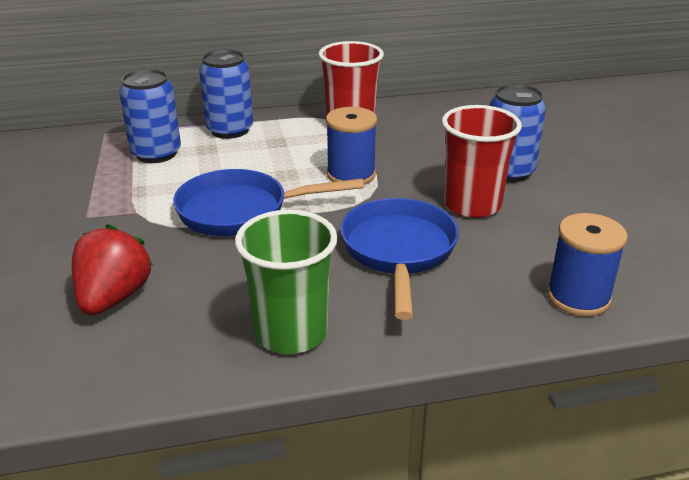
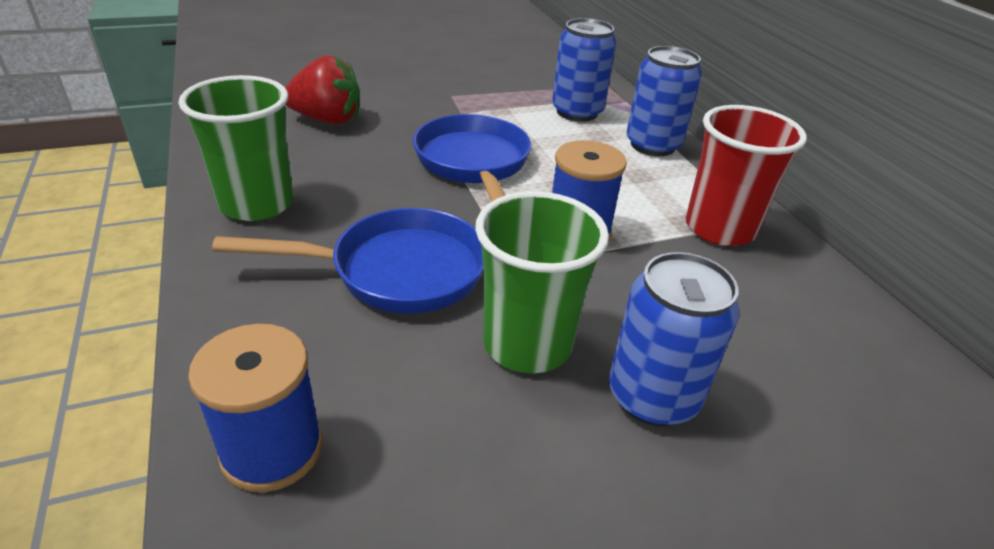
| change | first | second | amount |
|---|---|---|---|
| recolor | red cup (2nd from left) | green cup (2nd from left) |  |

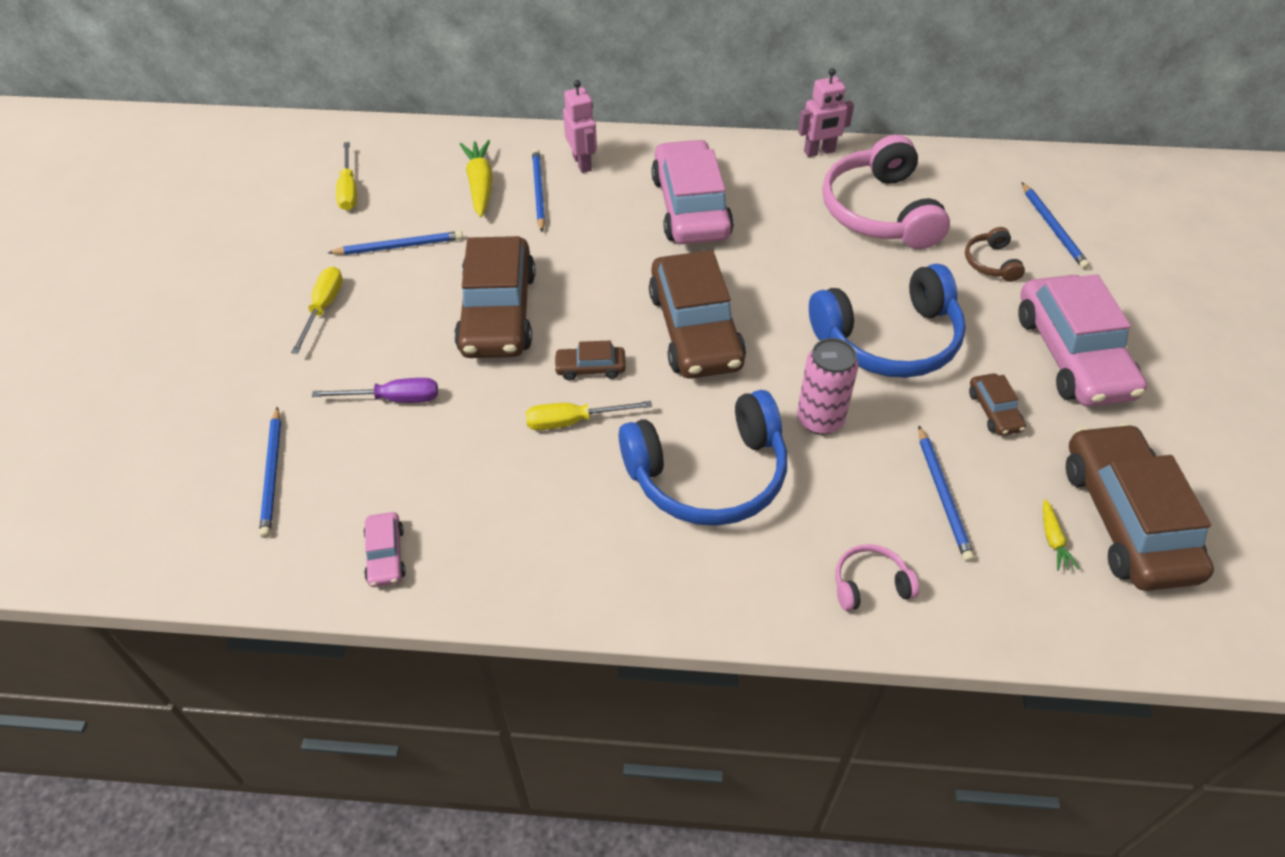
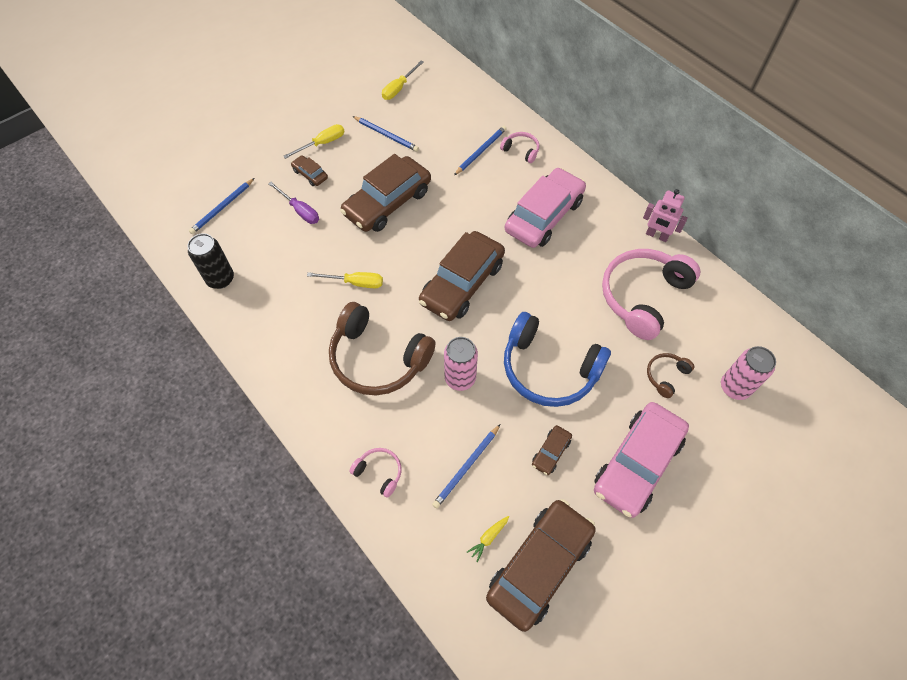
| change | first | second | amount |
|---|---|---|---|
| replace | pink robot (1st from left) | pink headphones (2nd from left) |  |
| delete | yellow carrot (1st from left) |  |  |
| replace | blue pencil (5th from left) | pink can (2nd from left) |  |
| move | brown car (2nd from left in the first image) | brown car (1st from left) |  |
| recolor | blue headphones (1st from left) | brown headphones (1st from left) |  |
| rotate | yellow screwdriver (3rd from left in the first image) | yellow screwdriver (2nd from left) | 150 degrees clockwise |
| replace | pink car (1st from left) | black can |  |

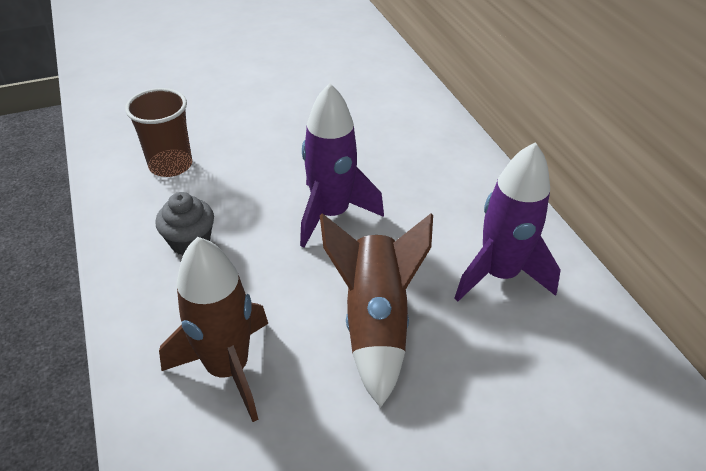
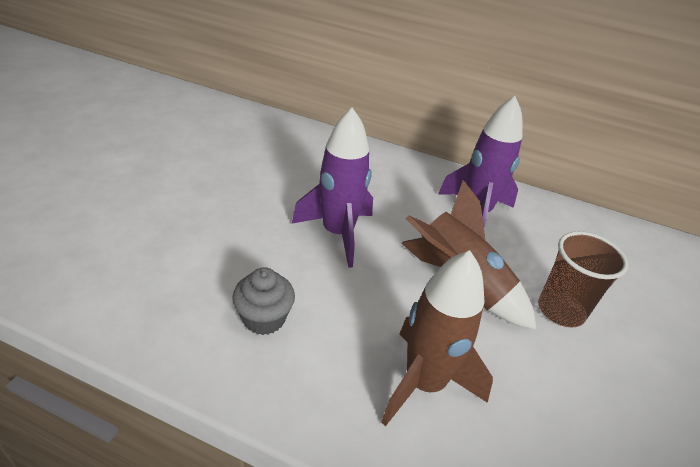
| change | first | second | amount |
|---|---|---|---|
| move | brown cup |  |  |

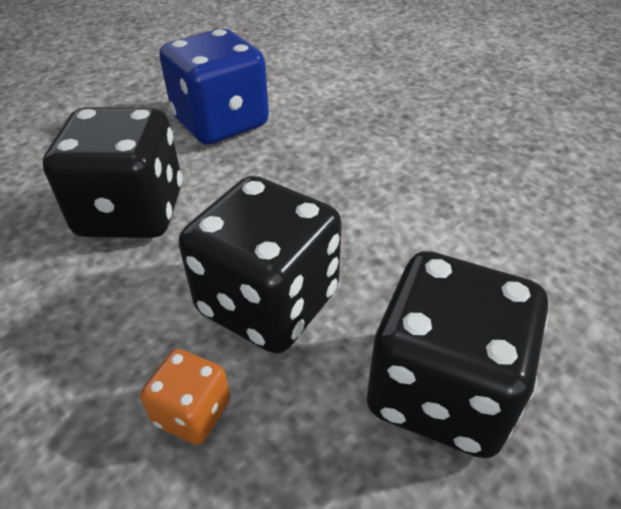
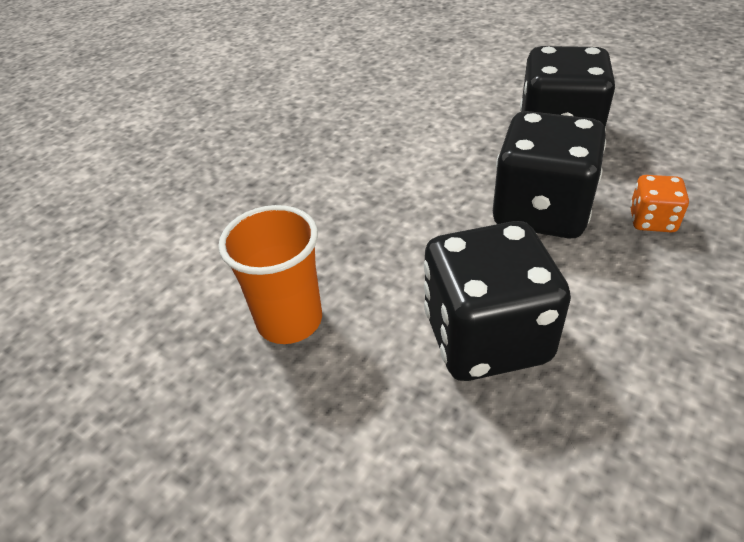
| change | first | second | amount |
|---|---|---|---|
| replace | blue dice | orange cup |  |

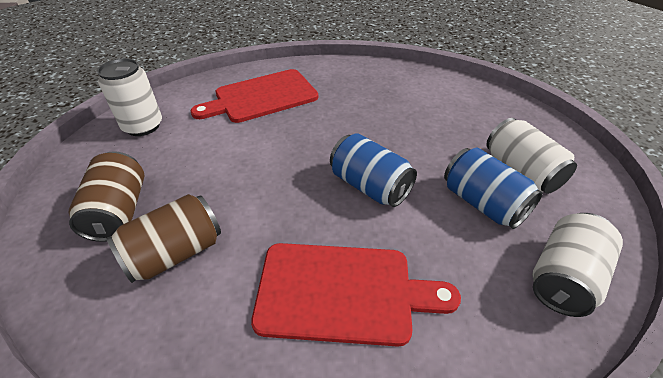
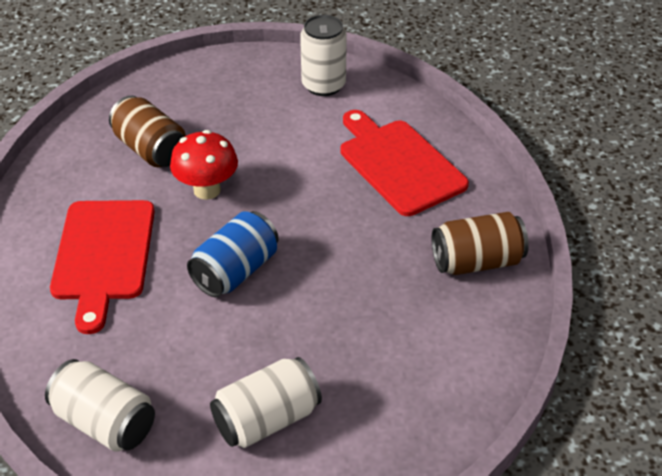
| change | first | second | amount |
|---|---|---|---|
| delete | blue can (2nd from left) |  |  |
| move | brown can (1st from left in the first image) | brown can (2nd from left) |  |
| insert |  | red mushroom |  |

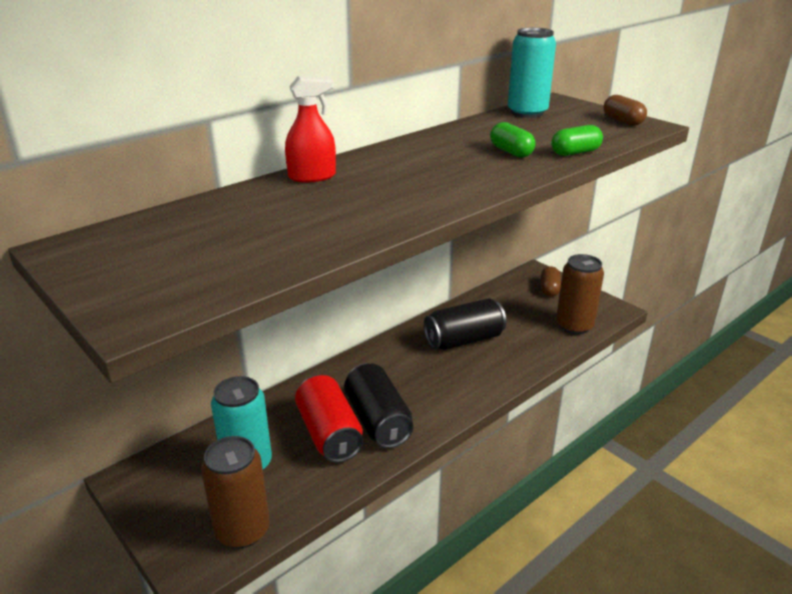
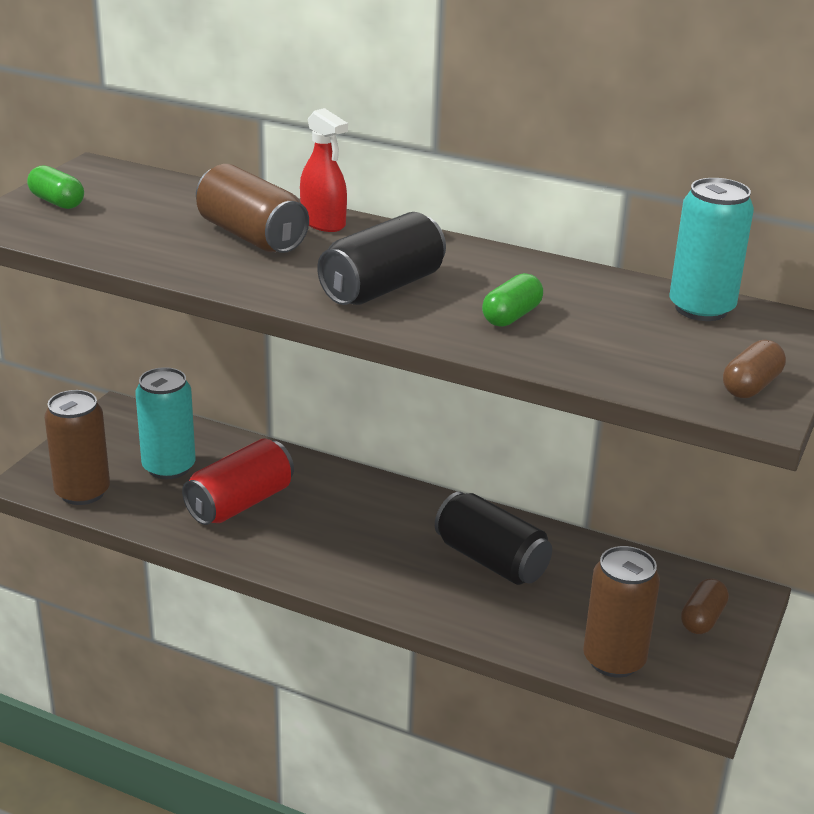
| change | first | second | amount |
|---|---|---|---|
| move | green capsule (2nd from left in the first image) | green capsule (1st from left) |  |
| rotate | brown capsule (1st from left) |  | 45 degrees counterclockwise |
| move | black can (1st from left) |  |  |
| insert |  | brown can (2nd from left) |  |

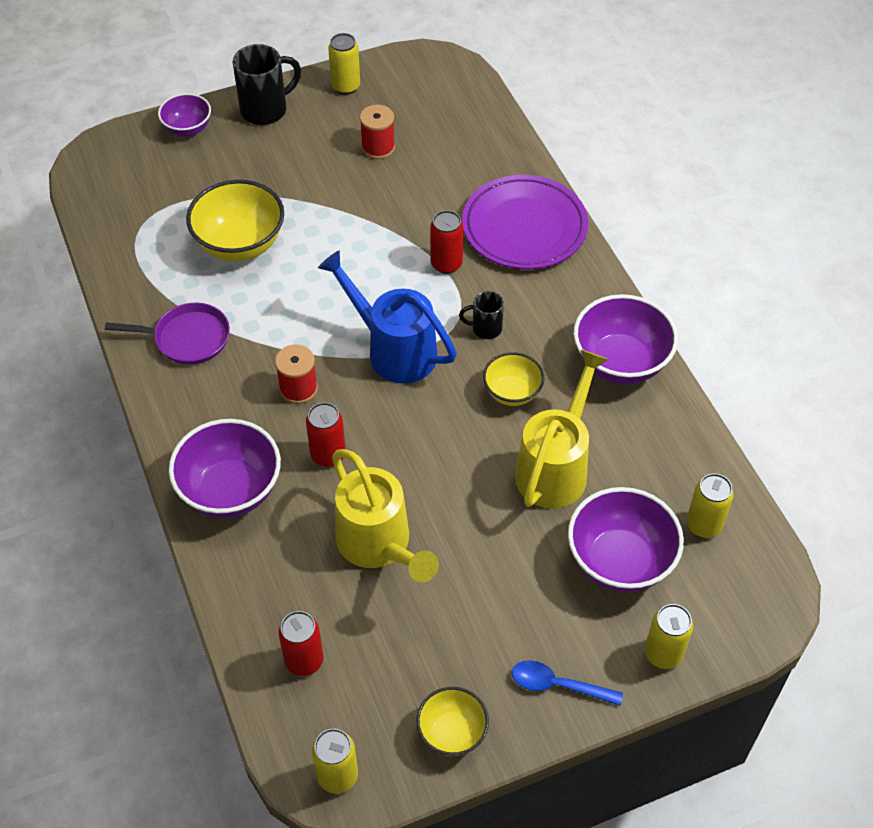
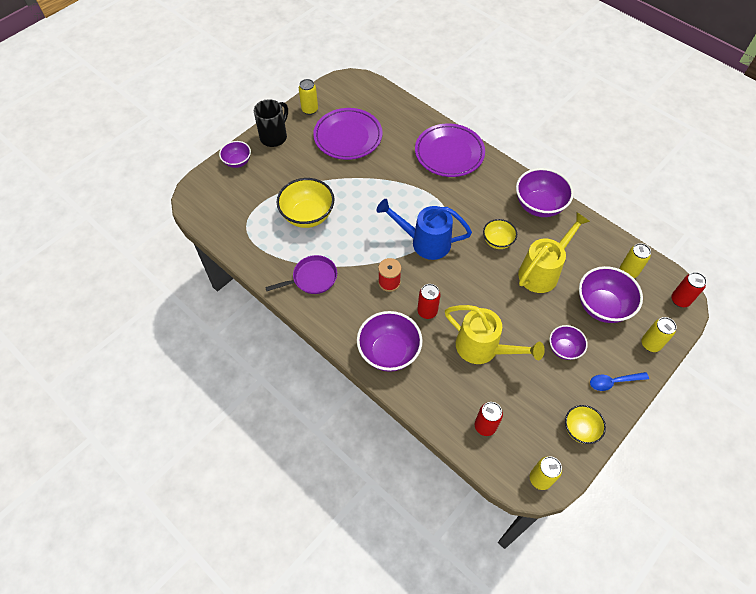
| change | first | second | amount |
|---|---|---|---|
| replace | red spool (2nd from left) | purple plate (1st from left) |  |
| move | red can (3rd from left) |  |  |
| delete | black mug (2nd from left) |  |  |
| rotate | yellow watering can (2nd from left) |  | 45 degrees clockwise |
| insert |  | purple bowl (4th from left) |  |

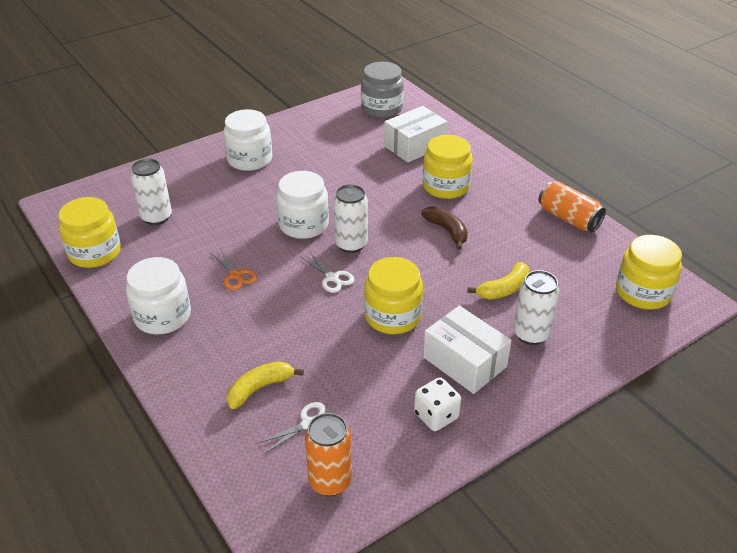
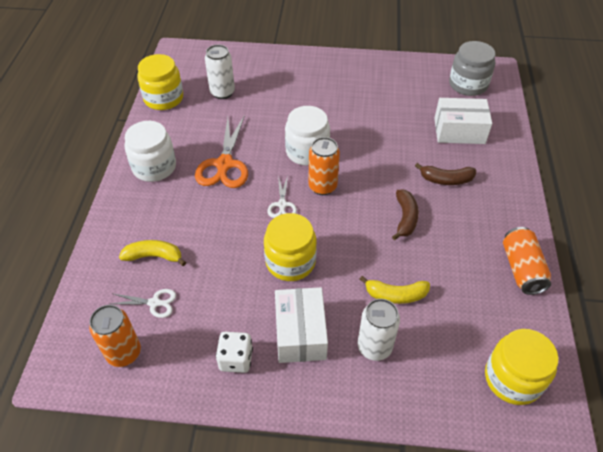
| change | first | second | amount |
|---|---|---|---|
| delete | white jar (2nd from left) |  |  |
| replace | yellow jar (3rd from left) | brown banana (2nd from left) |  |
| recolor | white can (2nd from left) | orange can (2nd from left) |  |
| resize | orange scissors |  | x1.90 |

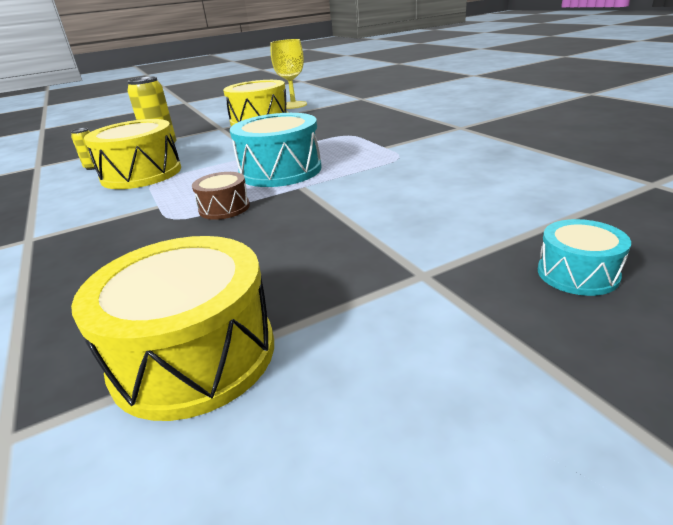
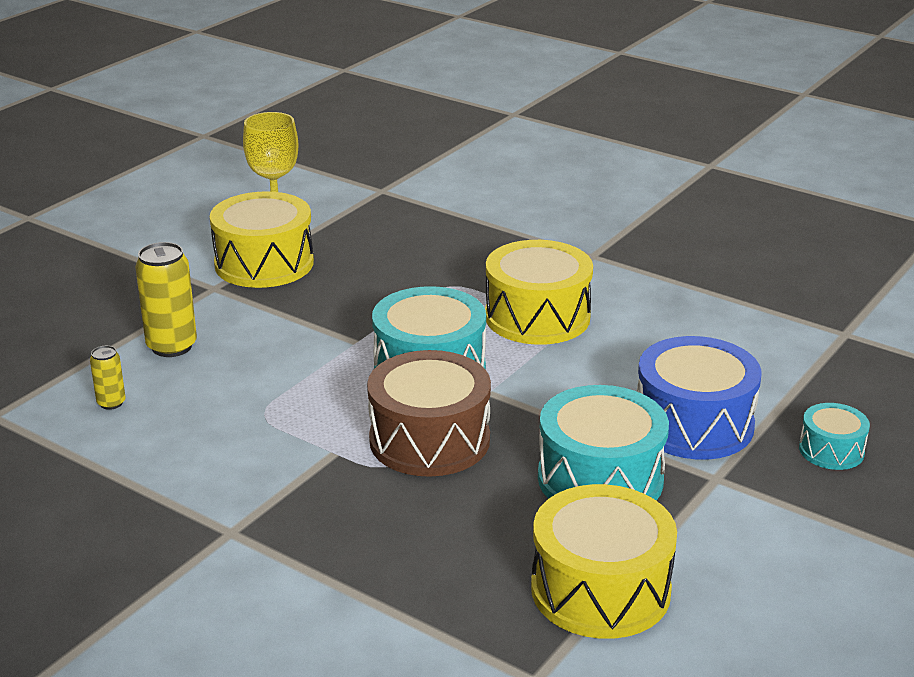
| change | first | second | amount |
|---|---|---|---|
| move | yellow drum (1st from left in the first image) | yellow drum (2nd from left) |  |
| resize | brown drum |  | x1.91 |
| insert |  | blue drum |  |
| insert |  | turquoise drum (2nd from left) |  |

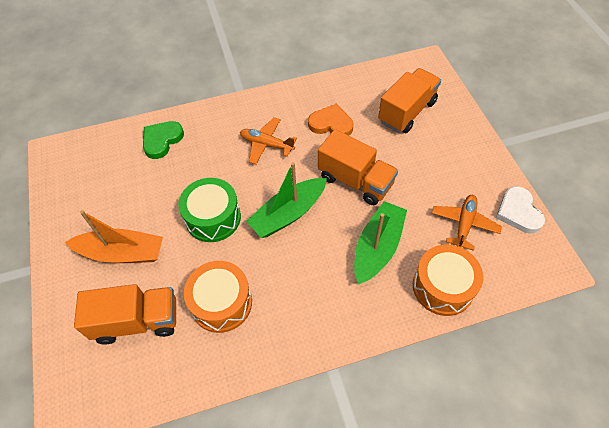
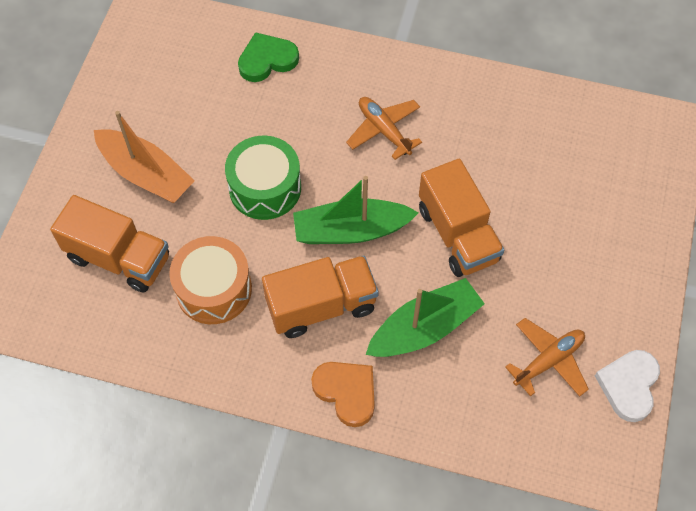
| change | first | second | amount |
|---|---|---|---|
| move | orange truck (3rd from left in the first image) | orange truck (2nd from left) |  |
| move | orange heart |  |  |
| delete | orange drum (2nd from left) |  |  |

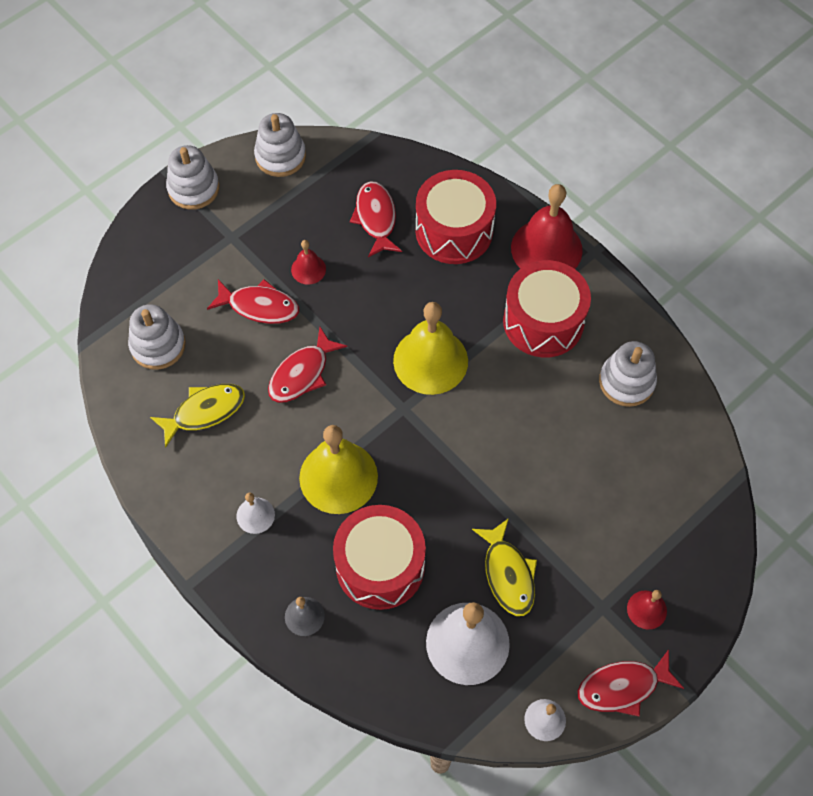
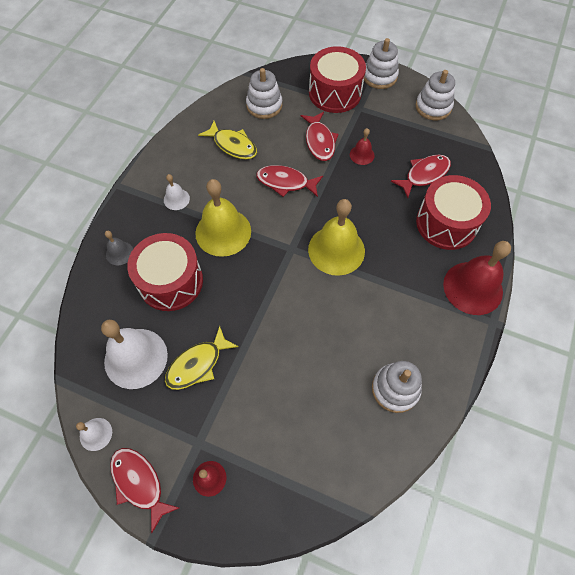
| change | first | second | amount |
|---|---|---|---|
| move | red drum (3rd from left in the first image) | red drum (2nd from left) |  |

